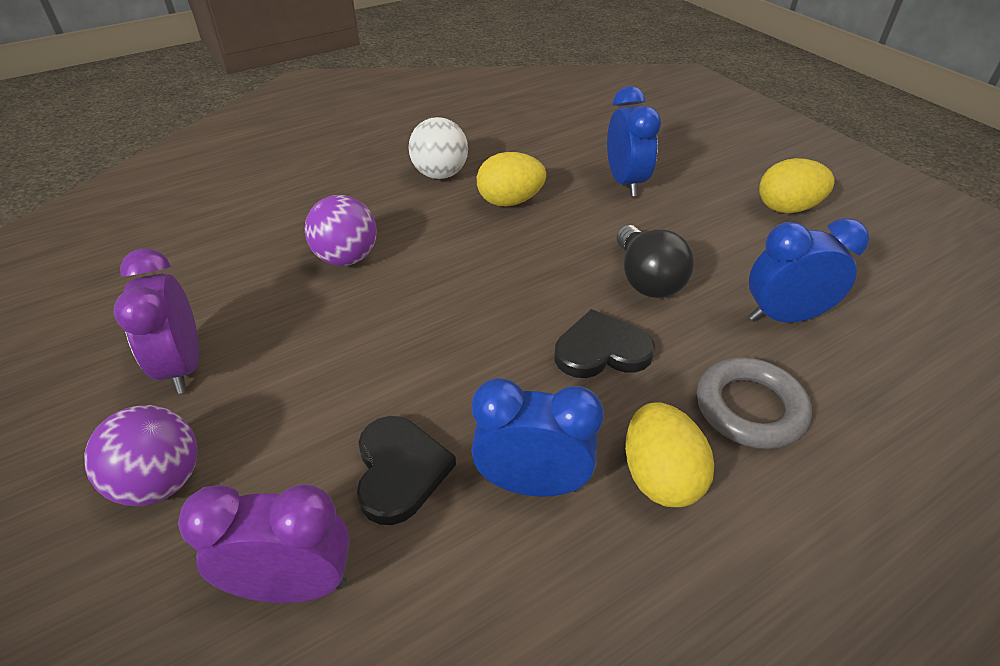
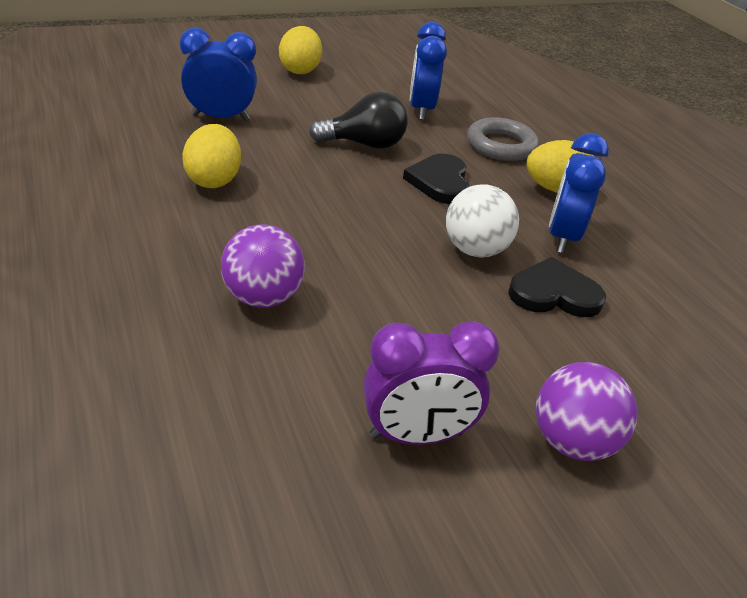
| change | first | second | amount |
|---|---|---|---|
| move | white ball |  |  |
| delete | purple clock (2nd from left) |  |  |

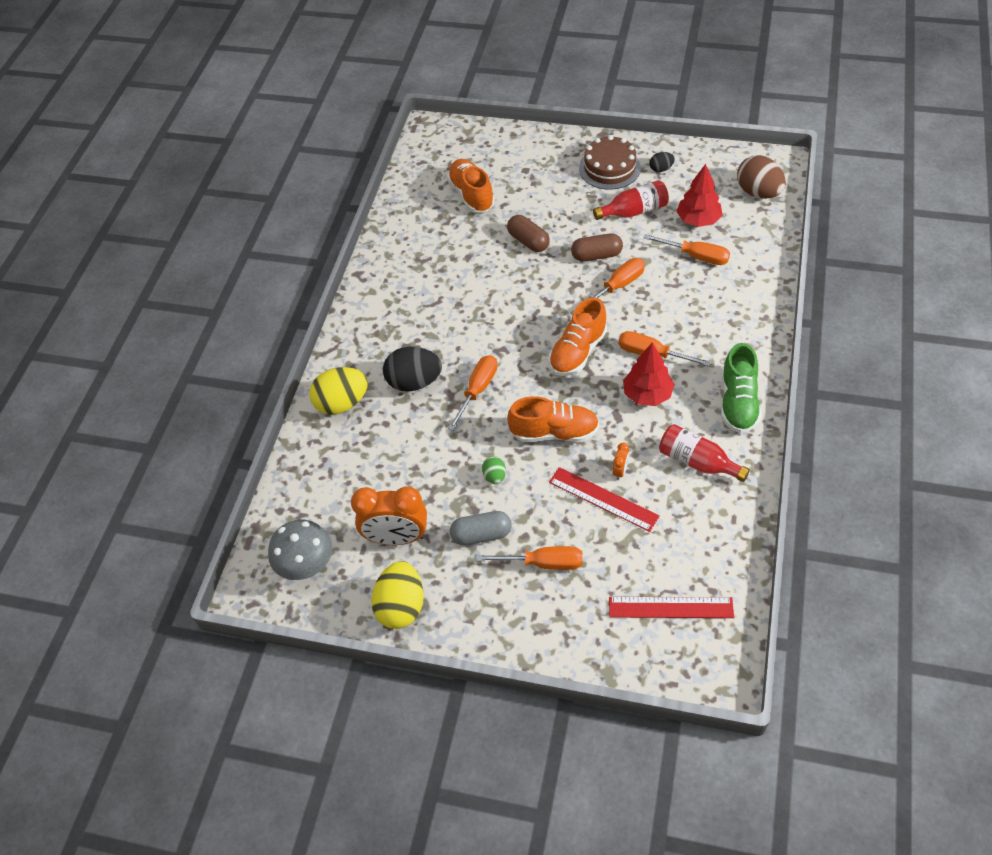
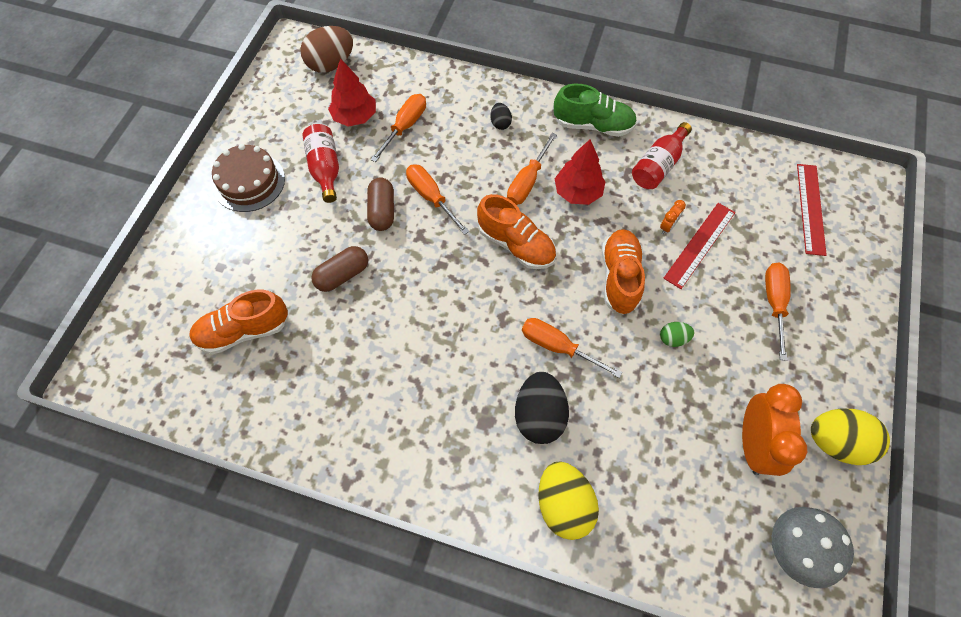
| change | first | second | amount |
|---|---|---|---|
| move | black egg (2nd from left in the first image) | black egg (1st from left) |  |
| rotate | orange clock (2nd from left in the first image) | orange clock (1st from left) | 105 degrees clockwise |
| delete | grey capsule |  |  |

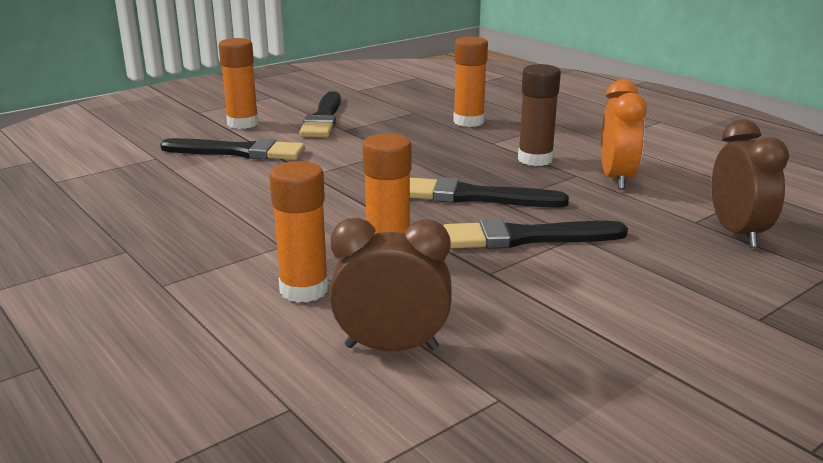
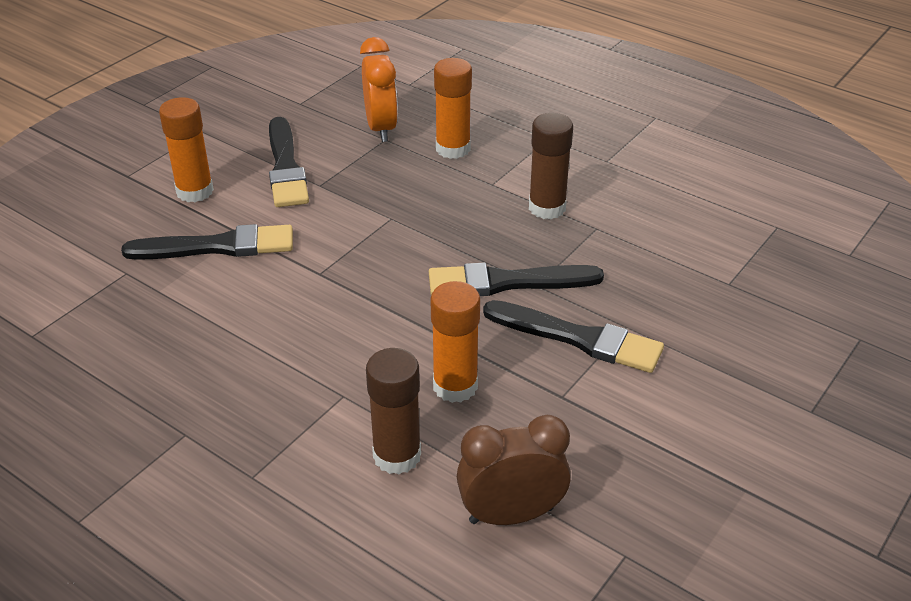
| change | first | second | amount |
|---|---|---|---|
| move | orange clock |  |  |
| delete | brown clock (2nd from left) |  |  |
| recolor | orange glue stick (2nd from left) | brown glue stick (1st from left) |  |
| rotate | black brush (4th from left) |  | 135 degrees counterclockwise |

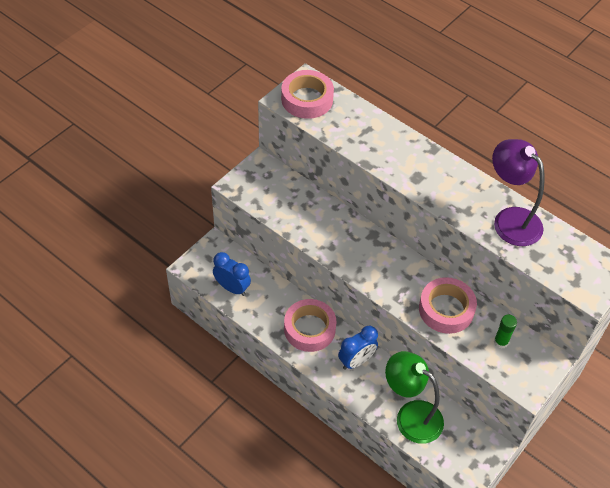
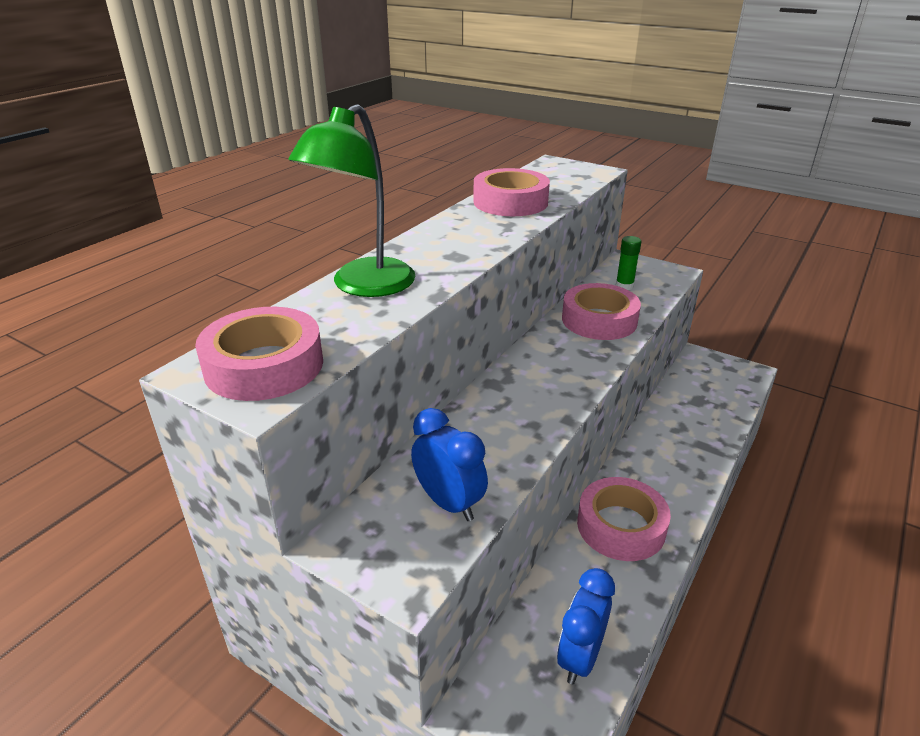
| change | first | second | amount |
|---|---|---|---|
| replace | purple lamp | pink tape (2nd from left) |  |
| move | blue clock (2nd from left in the first image) | blue clock (1st from left) |  |
| move | green lamp |  |  |

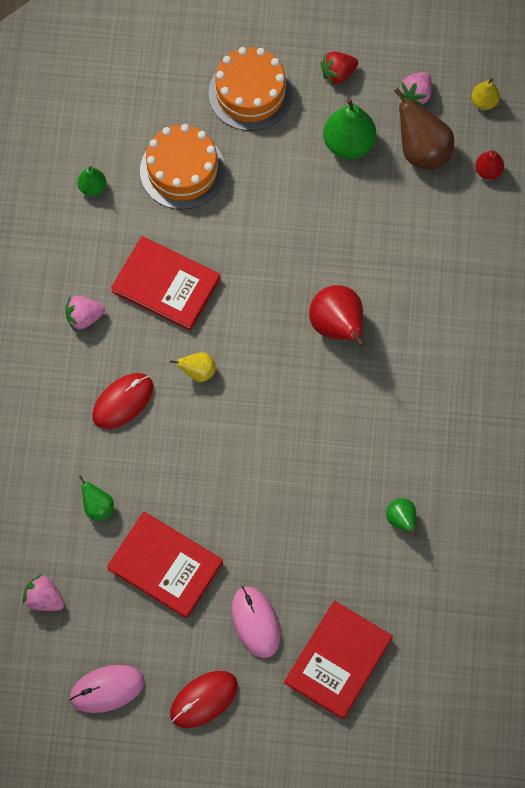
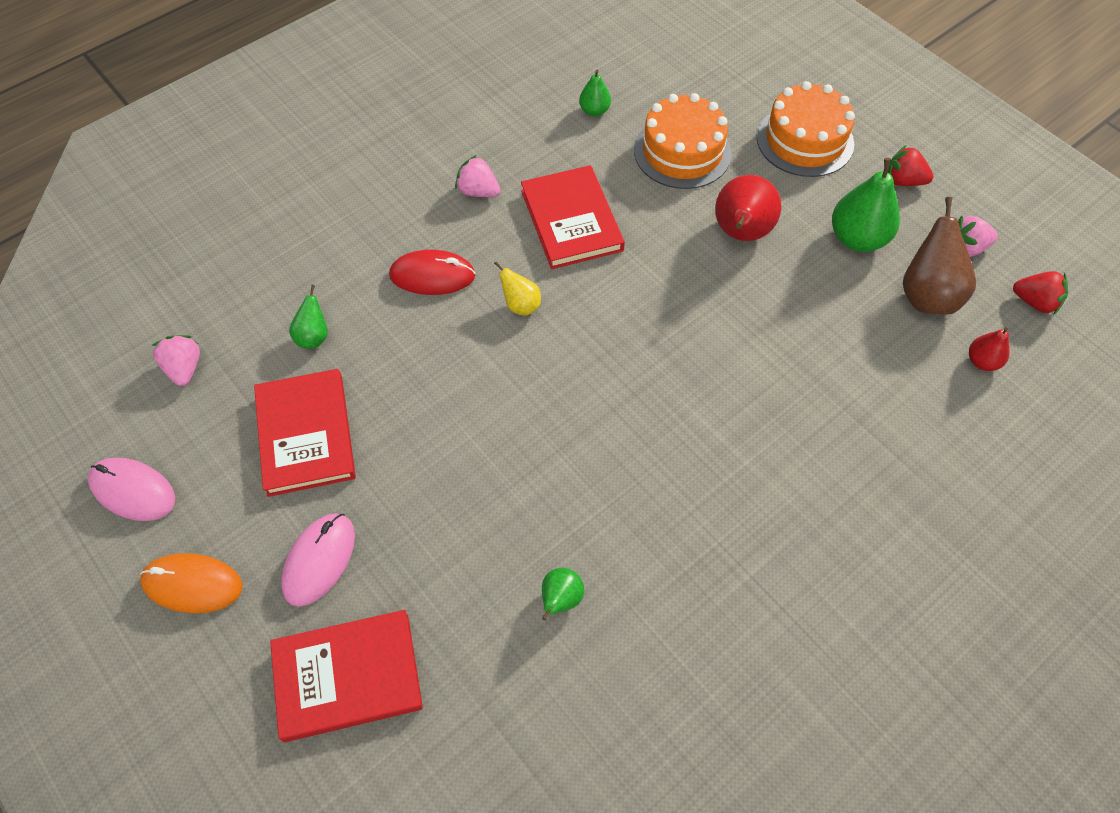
| change | first | second | amount |
|---|---|---|---|
| replace | yellow pear (2nd from left) | red strawberry (2nd from left) |  |
| move | red pear (1st from left) |  |  |
| recolor | red mouse (2nd from left) | orange mouse |  |

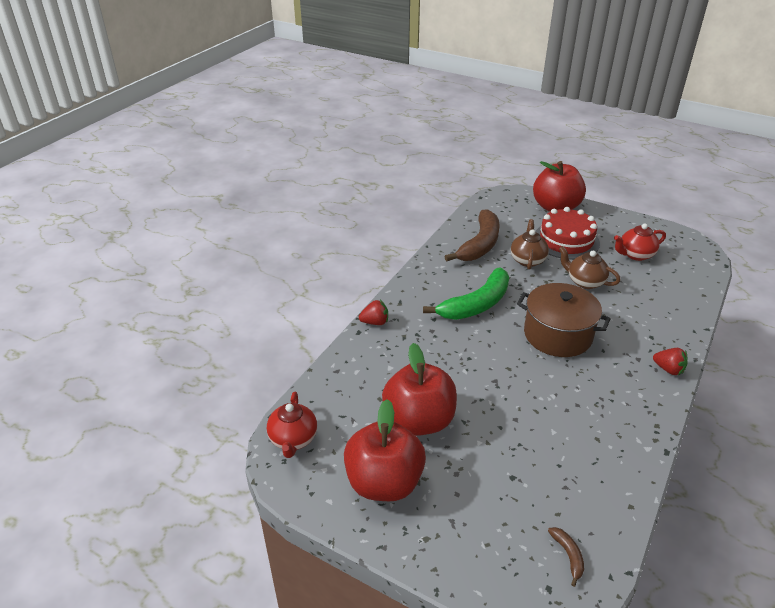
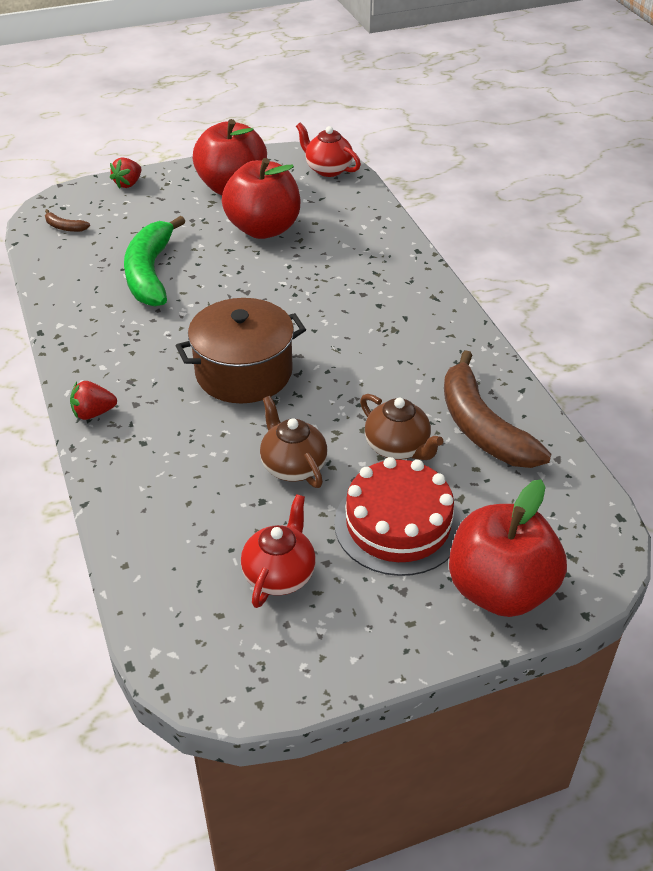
| change | first | second | amount |
|---|---|---|---|
| rotate | brown teapot (2nd from left in the first image) | brown teapot (1st from left) | 105 degrees counterclockwise |
| move | green banana |  |  |
| move | red strawberry (1st from left in the first image) | red strawberry (2nd from left) |  |

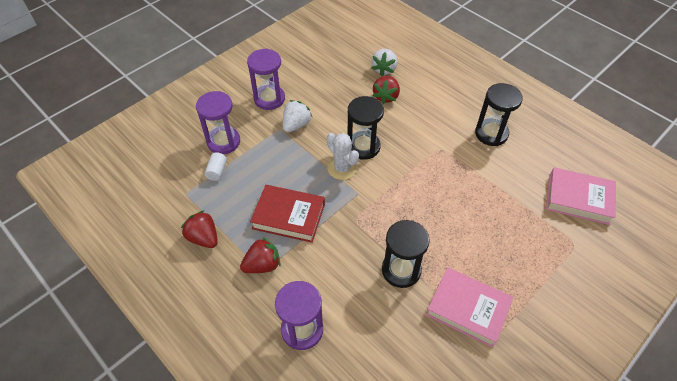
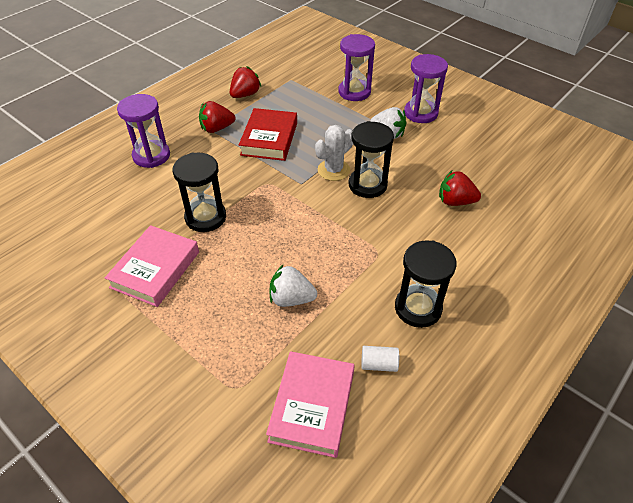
| change | first | second | amount |
|---|---|---|---|
| move | white strawberry (2nd from left in the first image) | white strawberry (1st from left) |  |
| move | white cylinder |  |  |
| rotate | red strawberry (2nd from left in the first image) | red strawberry (1st from left) | 105 degrees clockwise |

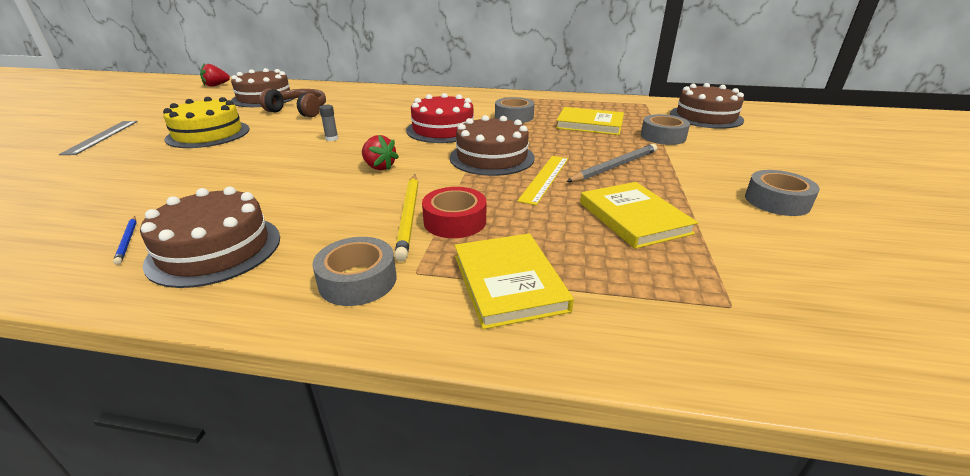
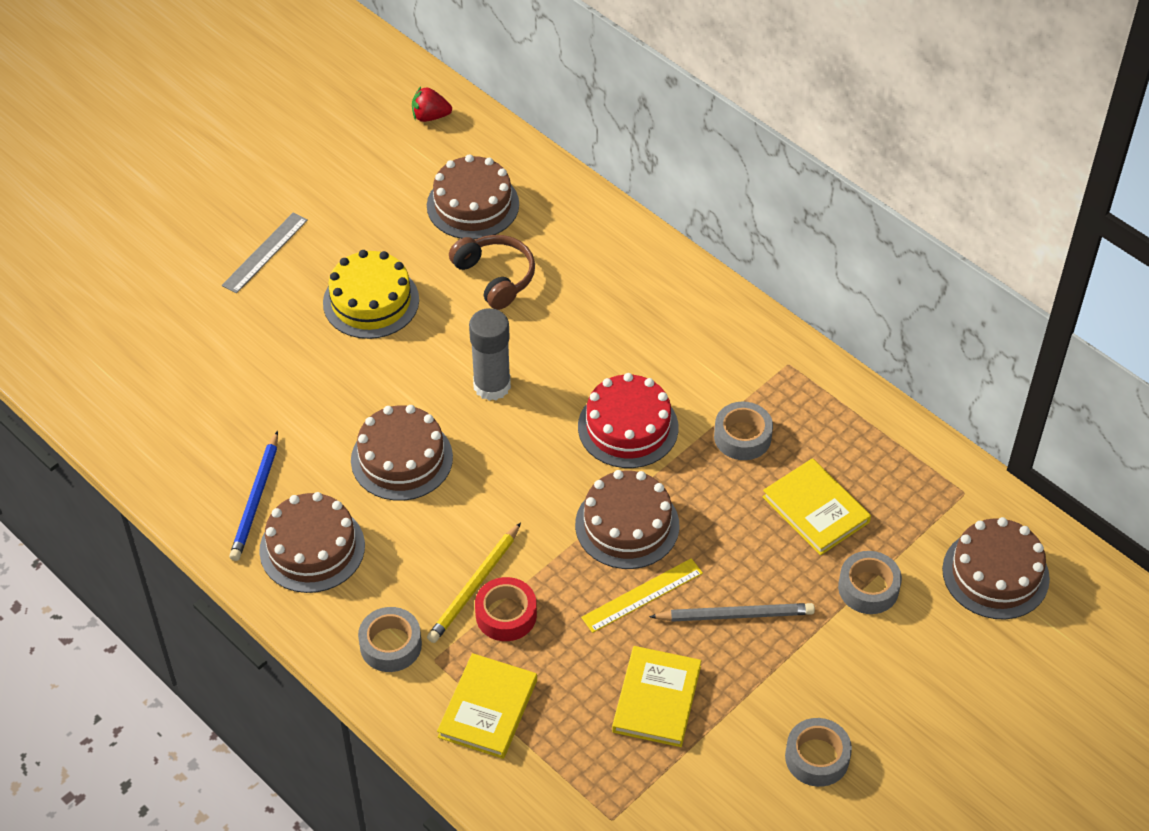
| change | first | second | amount |
|---|---|---|---|
| resize | grey glue stick |  | x2.35 |
| delete | red strawberry (2nd from left) |  |  |
| resize | blue pencil |  | x1.94 |
| insert |  | brown cake (2nd from left) |  |

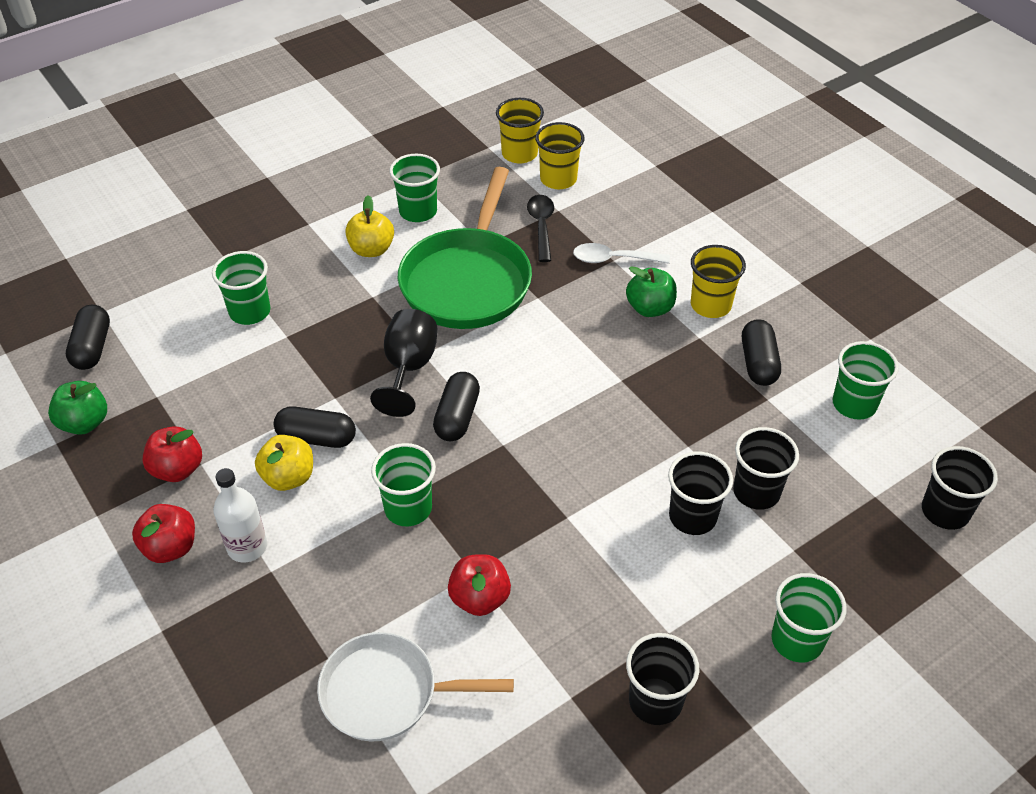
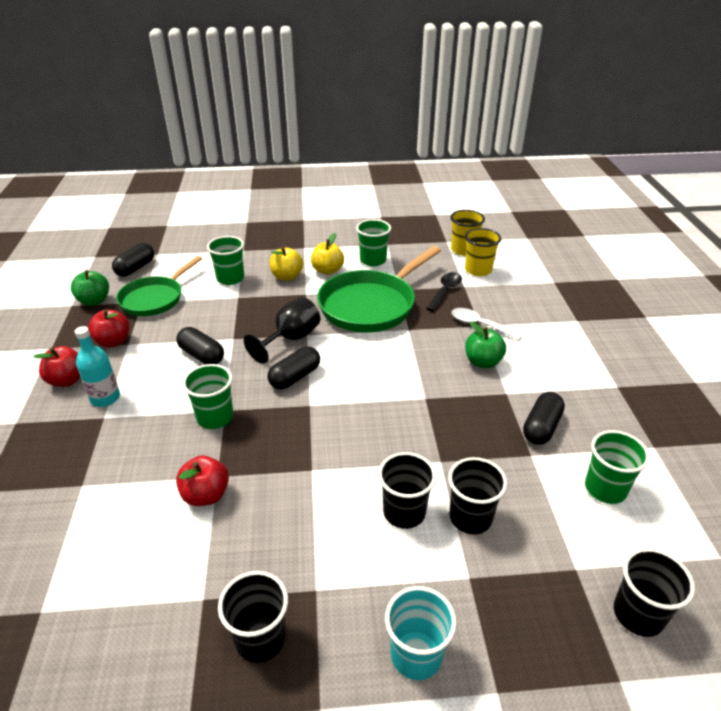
| change | first | second | amount |
|---|---|---|---|
| delete | yellow cup (3rd from left) |  |  |
| move | yellow apple (1st from left) |  |  |
| recolor | white bottle | turquoise bottle |  |
| recolor | green cup (4th from left) | turquoise cup |  |
| delete | white pan |  |  |
| insert |  | green pan (1st from left) |  |

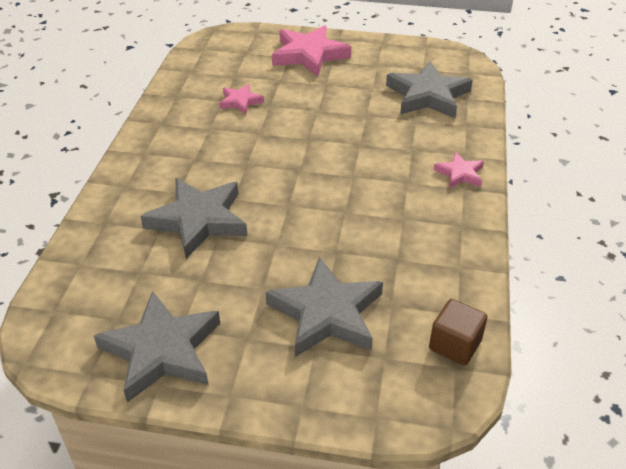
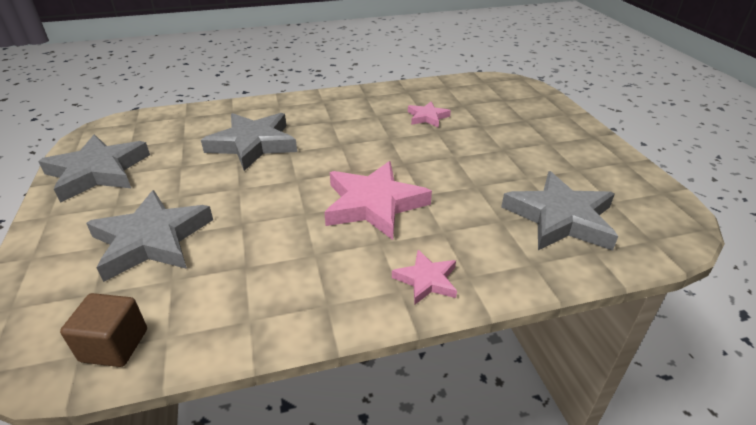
| change | first | second | amount |
|---|---|---|---|
| move | pink star (2nd from left in the first image) | pink star (1st from left) |  |

